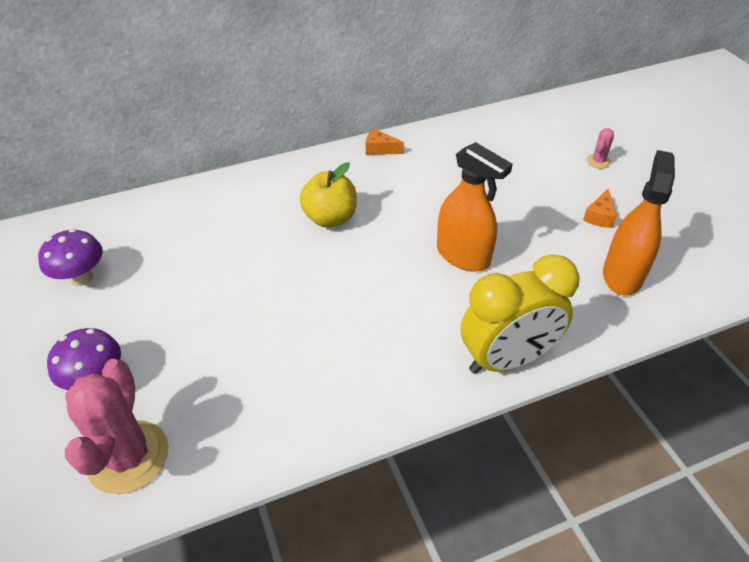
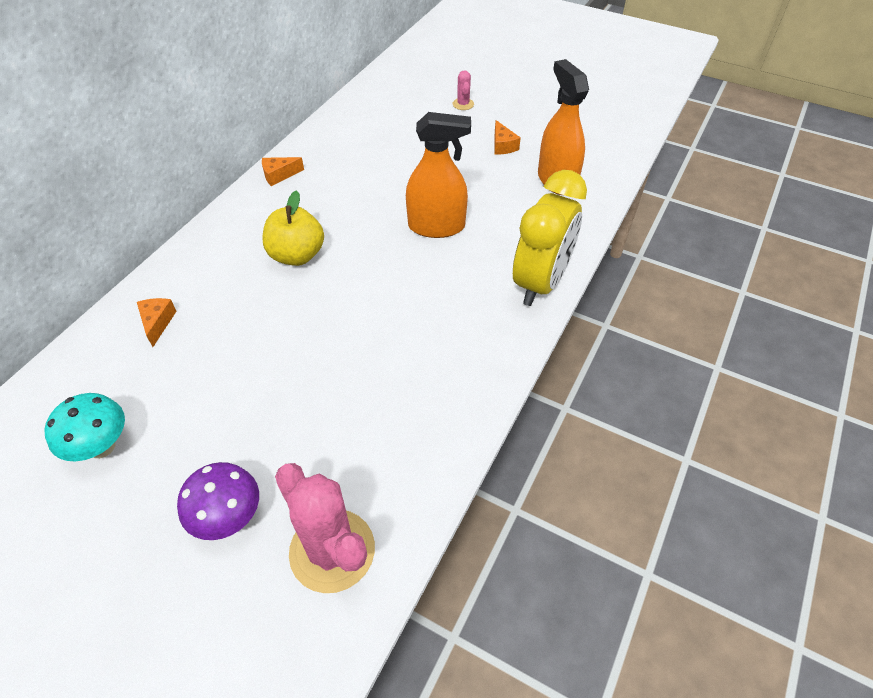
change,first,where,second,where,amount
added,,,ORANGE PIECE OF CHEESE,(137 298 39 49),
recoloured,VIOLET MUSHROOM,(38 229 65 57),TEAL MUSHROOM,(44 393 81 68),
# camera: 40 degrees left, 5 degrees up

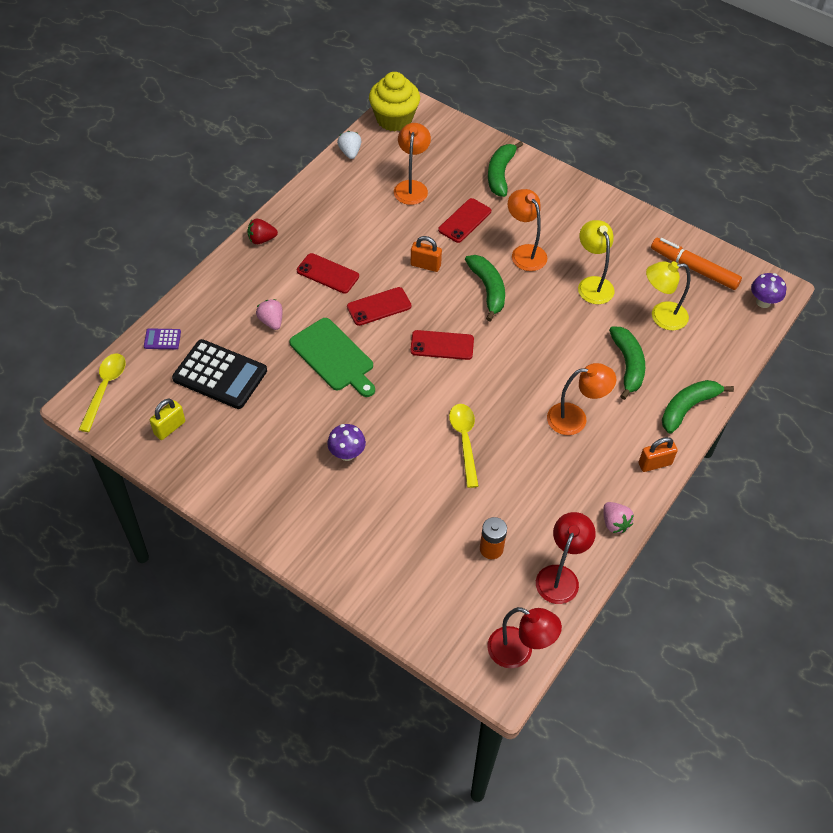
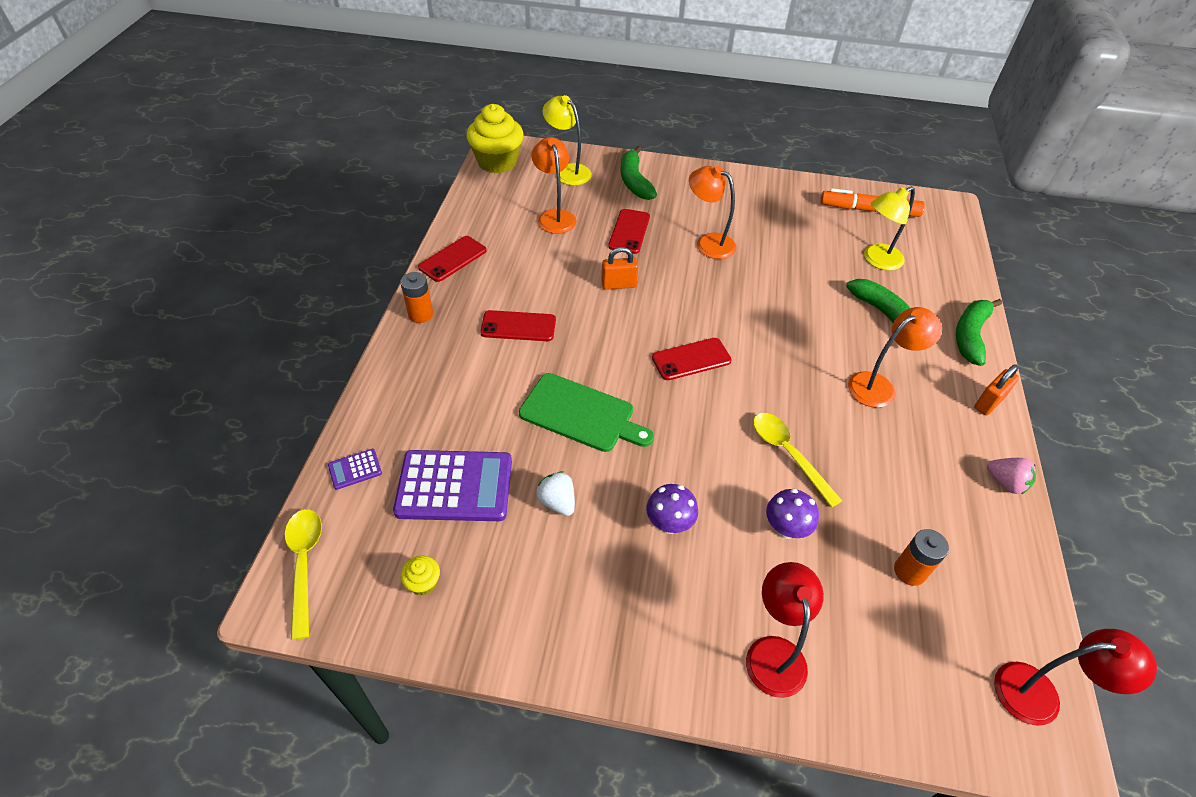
change,first,where,second,where,amount
removed,PINK BERRY,(256 299 26 31),,,
removed,LEAF-GREEN TOY BANANA,(465 255 40 66),,,
moved,WHITE BERRY,(337 131 24 28),,(536 471 39 45),
moved,SCARLET SMARTPHONE,(347 287 64 39),,(418 236 69 46),
moved,SCARLET READING LAMP,(536 512 60 92),,(746 562 78 136),
moved,YELLOW READING LAMP,(578 220 36 84),,(542 95 50 90),
moved,VIOLET MUSHROOM,(751 273 35 35),,(766 489 53 50),
replaced,YELLOW LOCK,(150 399 35 41),YELLOW FAIRY CAKE,(401 556 39 39),
replaced,SCARLET BERRY,(247 219 31 25),ORANGE AA BATTERY,(400 272 33 51),
recoloured,BLACK ADDING MACHINE,(172 339 95 70),VIOLET ADDING MACHINE,(393 450 119 71),
# camera: 25 degrees left, 5 degrees down

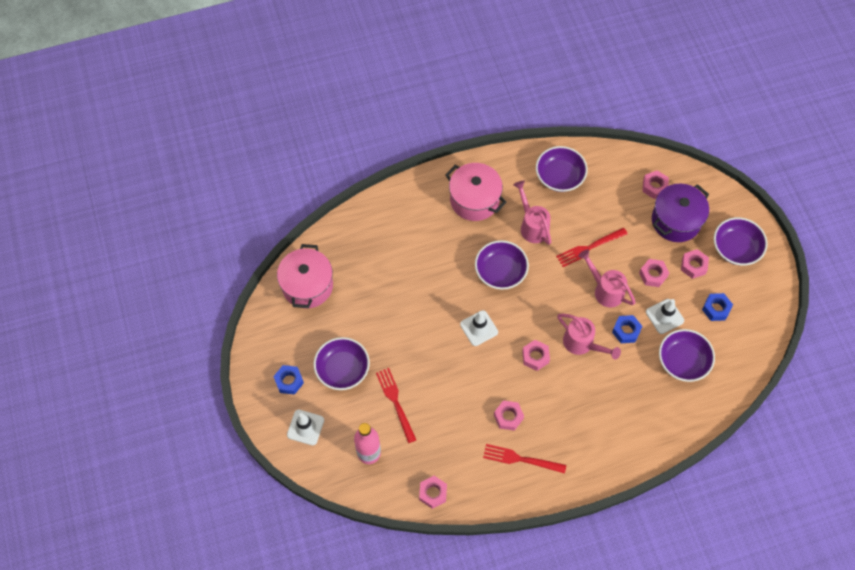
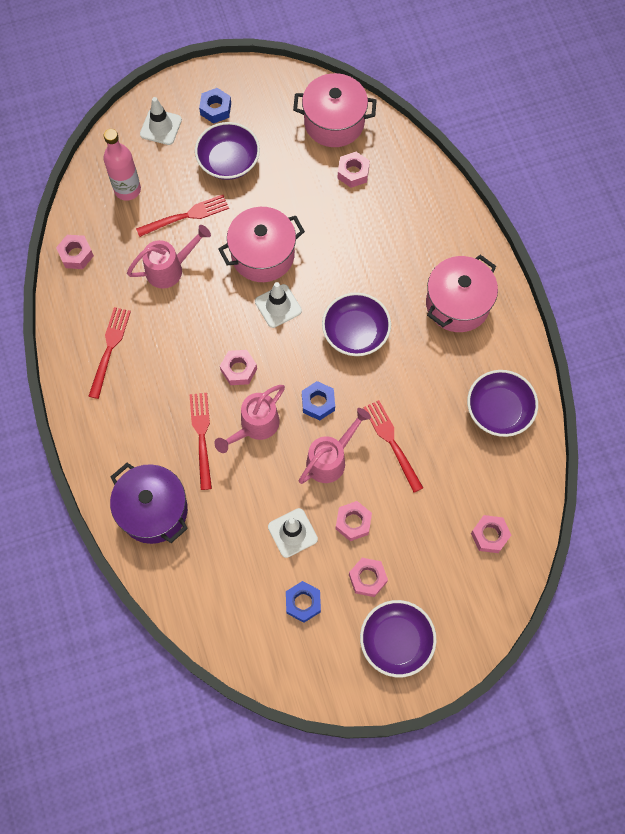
change,first,where,second,where,amount
removed,VIOLET BOWL,(659 329 56 53),,,
added,,,SCARLET DINNER FORK,(189 393 23 97),
added,,,PINK STOCKPOT,(219 207 86 75),
moved,PINK NUT,(494 400 30 31),,(337 152 33 36),
moved,PINK WATERING CAN,(513 181 38 64),,(127 225 84 63),
moved,ROYAL BLUE NUT,(612 315 30 28),,(302 381 33 39),
moved,VIOLET STOCKPOT,(652 183 57 59),,(110 463 78 81),
# camera: 90 degrees right, 5 degrees up

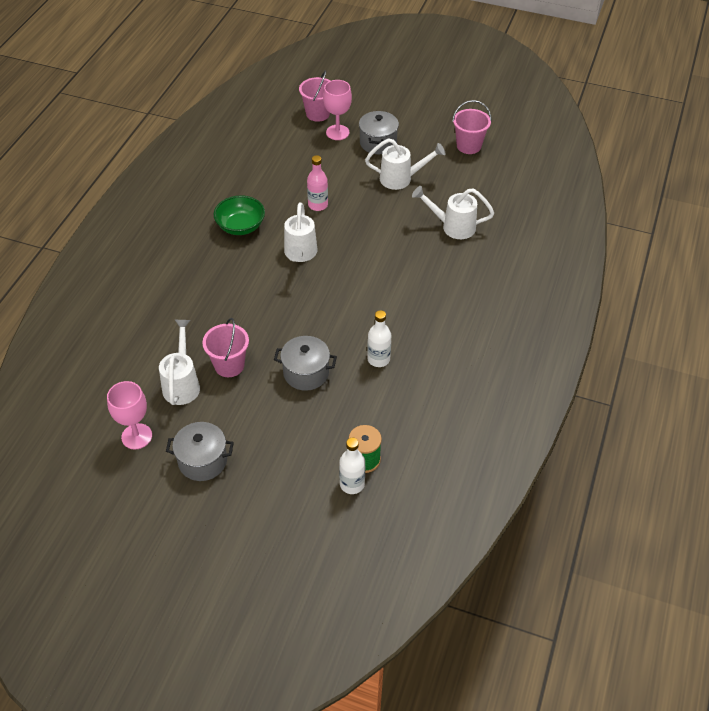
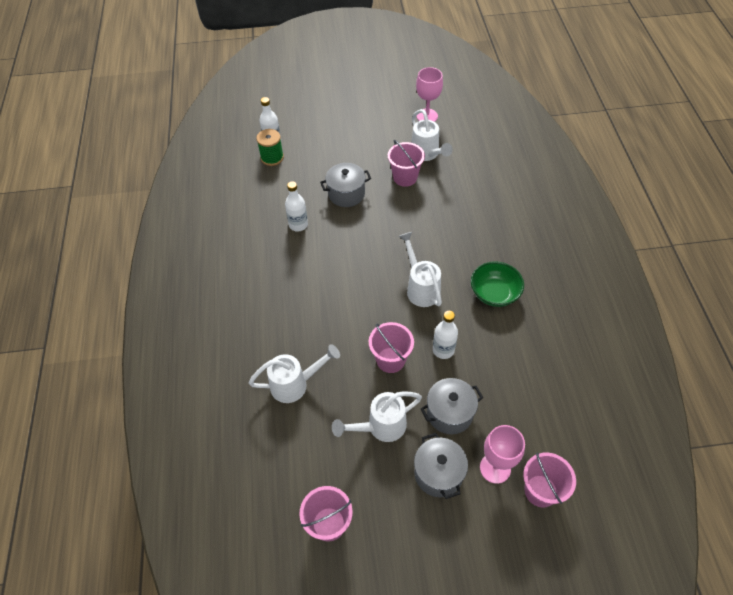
change,first,where,second,where,amount
added,,,PINK BUCKET,(369 322 45 51),
moved,GRAY STOCKPOT,(166 422 68 59),,(421 378 62 56),
recoloured,PINK BOTTLE,(307 155 21 56),WHITE BOTTLE,(433 311 25 48),
# camera: 155 degrees right, 5 degrees up

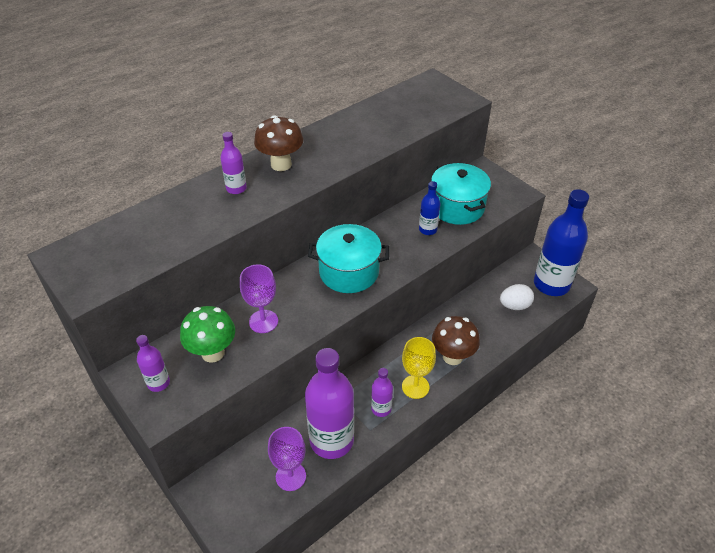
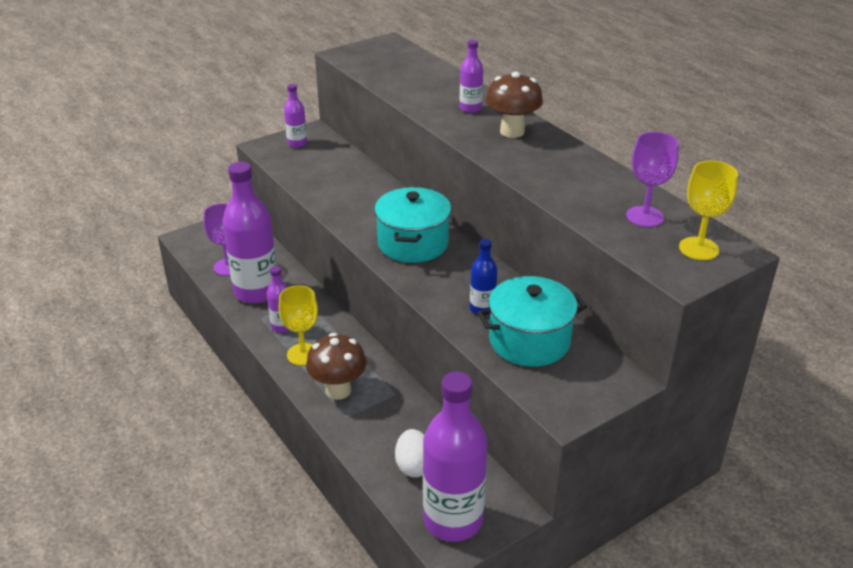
change,first,where,second,where,amount
removed,LEAF-GREEN MUSHROOM,(180 306 55 57),,,
added,,,YELLOW GOBLET,(679 161 59 99),
moved,VIOLET GOBLET,(240 264 38 69),,(626 132 53 95),
recoloured,ROYAL BLUE BOTTLE,(534 189 55 107),VIOLET BOTTLE,(423 372 65 170),
# camera: 95 degrees right, 10 degrees down

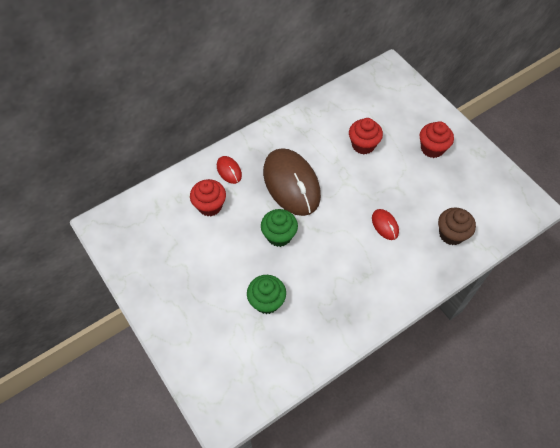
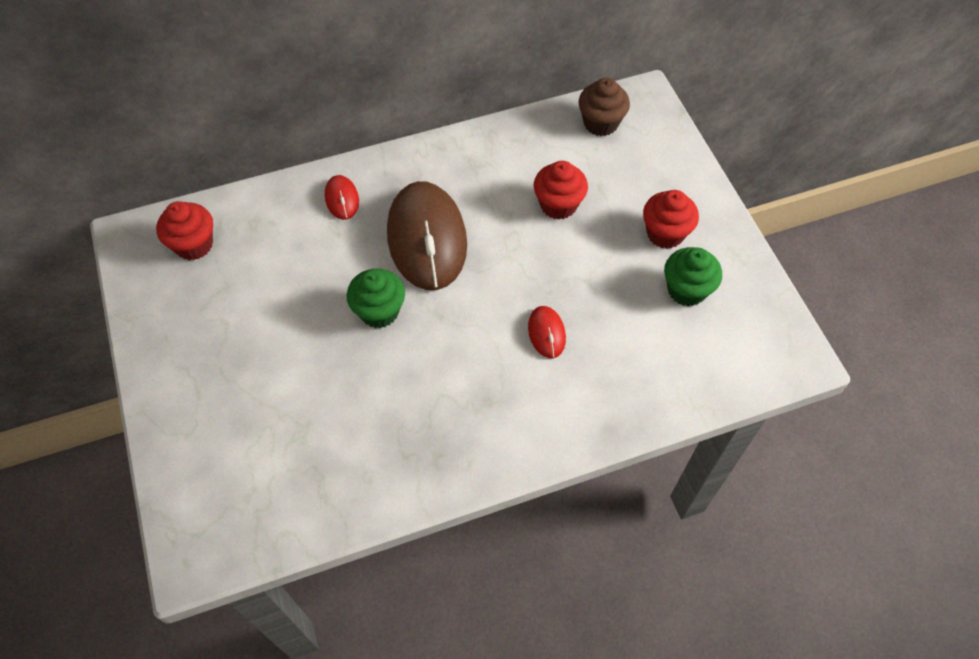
change,first,where,second,where,amount
moved,SCARLET FAIRY CAKE,(190 179 36 37),,(156 201 57 59),
moved,LEAF-GREEN FAIRY CAKE,(247 275 39 39),,(664 247 58 59),
moved,DARK BROWN FAIRY CAKE,(438 208 38 37),,(578 78 52 58),
# camera: 15 degrees right, 0 degrees up

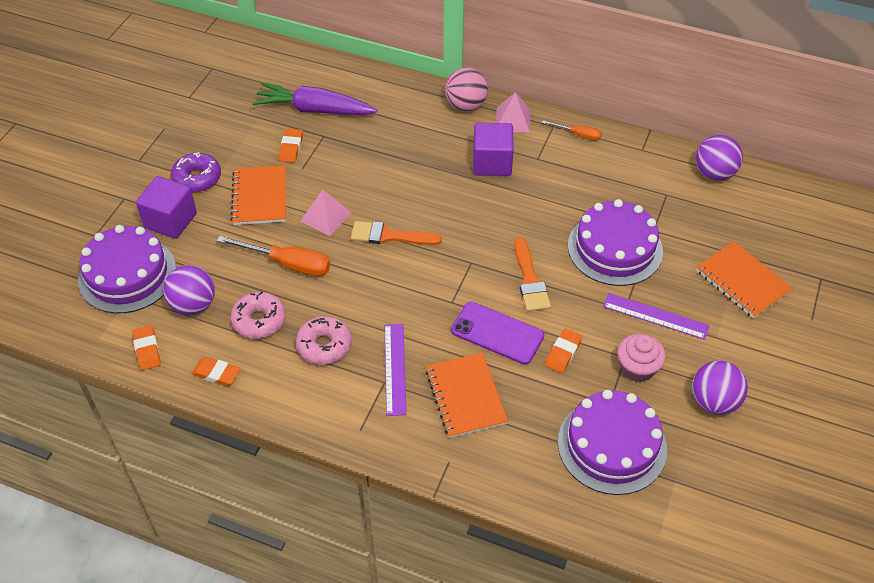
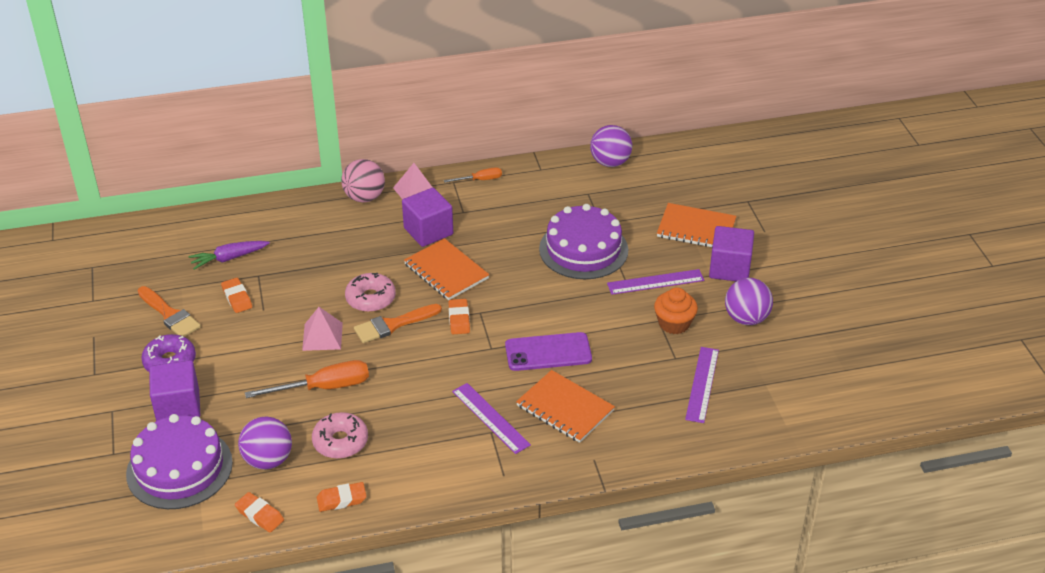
change,first,where,second,where,amount
added,,,VIOLET SOLID CUBE,(709 226 45 55),
moved,ORANGE EXERCISE BOOK,(231 165 55 60),,(404 238 85 62),
moved,PINK GLAZED DONUT,(296 316 56 49),,(345 273 51 39),
moved,ORANGE BRUSH,(514 237 37 75),,(138 286 63 51),
moved,ORANGE ERASER,(545 328 37 45),,(448 299 22 35),
replaced,VIOLET CAKE,(558 390 109 105),VIOLET MEASURING STICK,(685 347 34 76),
recoloured,PINK FAIRY CAKE,(617 334 49 48),ORANGE FAIRY CAKE,(654 287 44 47),
resized,VIOLET TOY CARROT,(252 82 126 33),,(188 241 82 29),x0.61
# camera: 35 degrees left, 10 degrees down

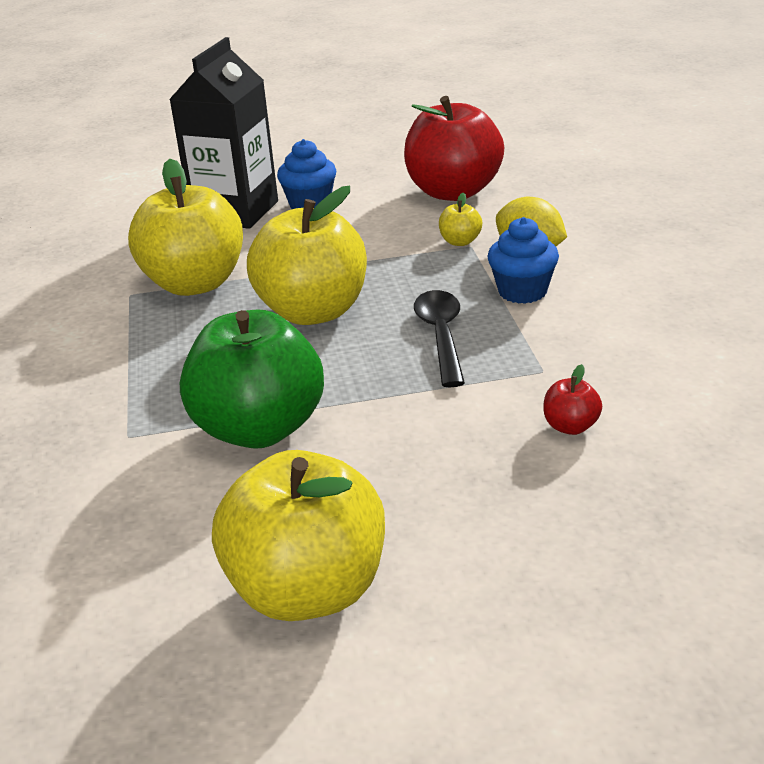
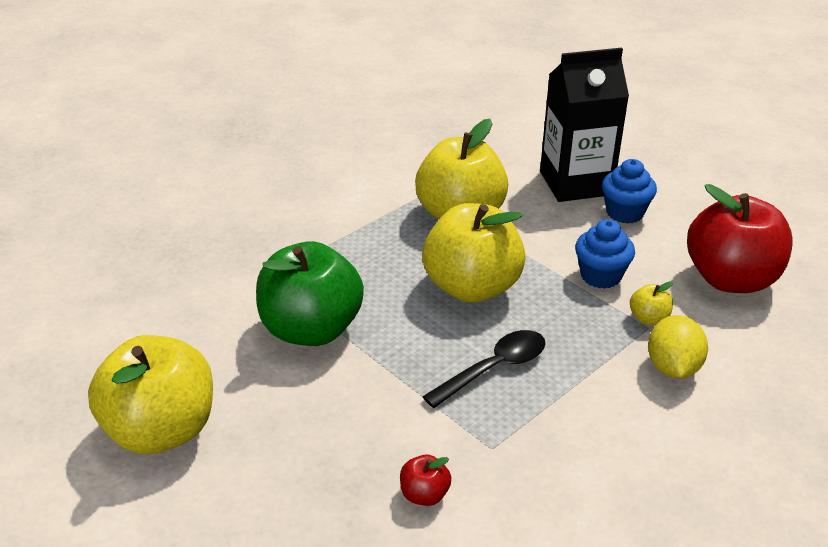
change,first,where,second,where,amount
moved,ROYAL BLUE FAIRY CAKE,(487 217 72 87),,(575 219 60 70),
# camera: 55 degrees right, 5 degrees up

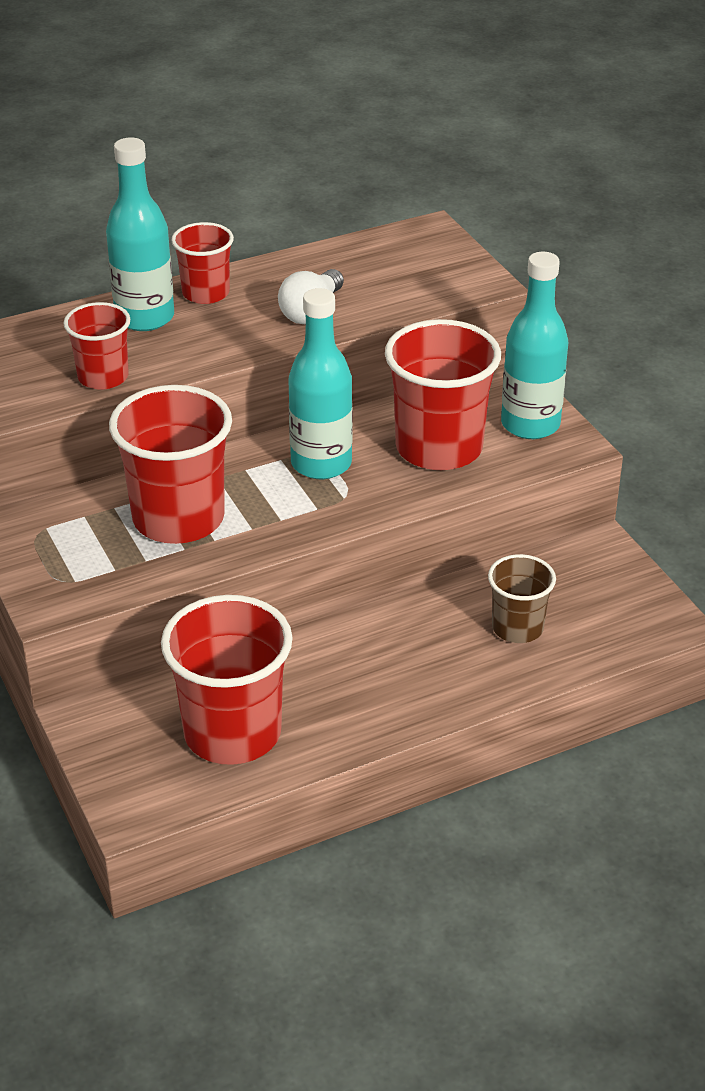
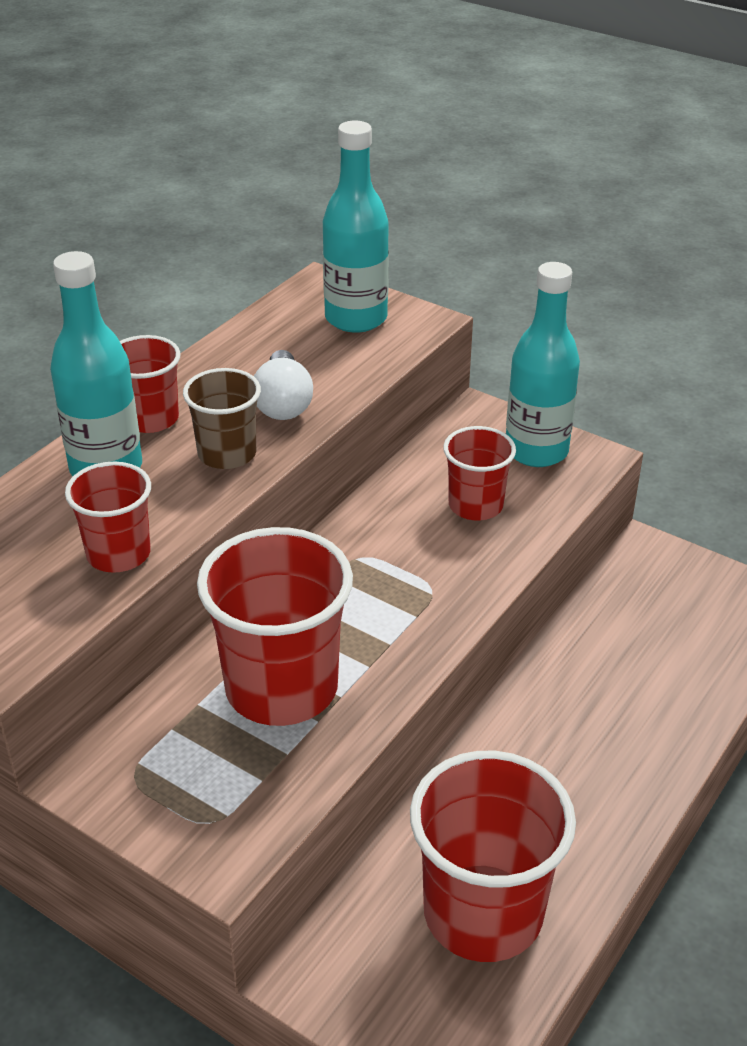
change,first,where,second,where,amount
moved,TEAL BOTTLE,(288 288 64 191),,(323 121 66 212),
moved,DARK BROWN CUP,(488 554 68 89),,(183 368 78 101),
resized,SCARLET CUP,(385 319 116 151),,(443 426 73 94),x0.57
# camera: 30 degrees left, 0 degrees up

